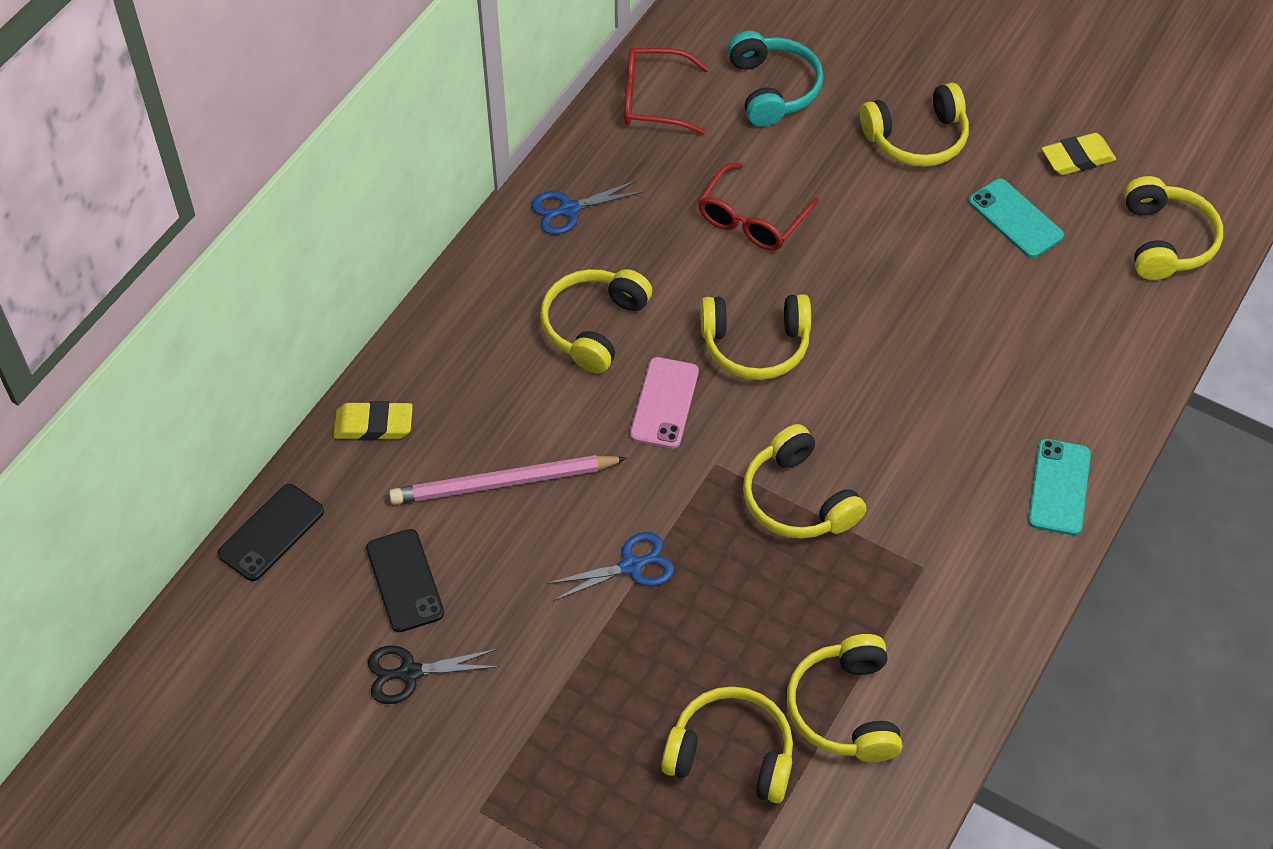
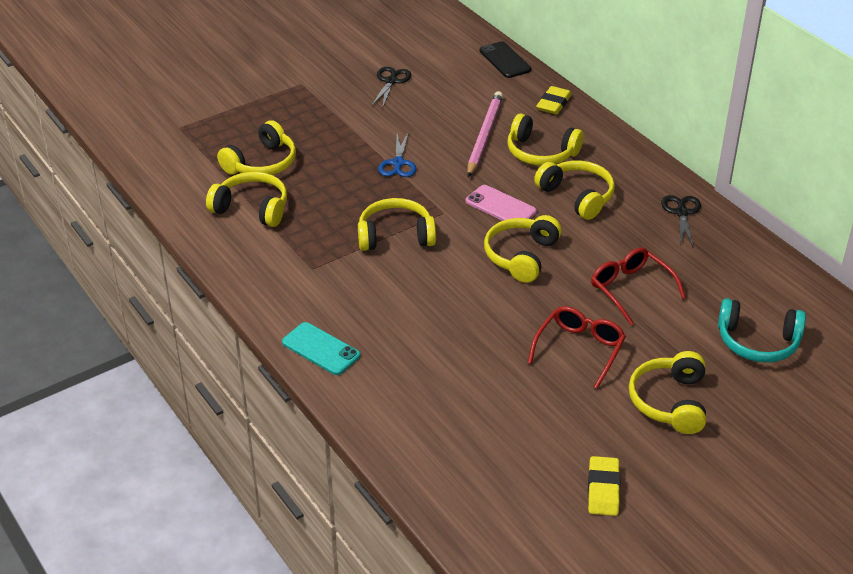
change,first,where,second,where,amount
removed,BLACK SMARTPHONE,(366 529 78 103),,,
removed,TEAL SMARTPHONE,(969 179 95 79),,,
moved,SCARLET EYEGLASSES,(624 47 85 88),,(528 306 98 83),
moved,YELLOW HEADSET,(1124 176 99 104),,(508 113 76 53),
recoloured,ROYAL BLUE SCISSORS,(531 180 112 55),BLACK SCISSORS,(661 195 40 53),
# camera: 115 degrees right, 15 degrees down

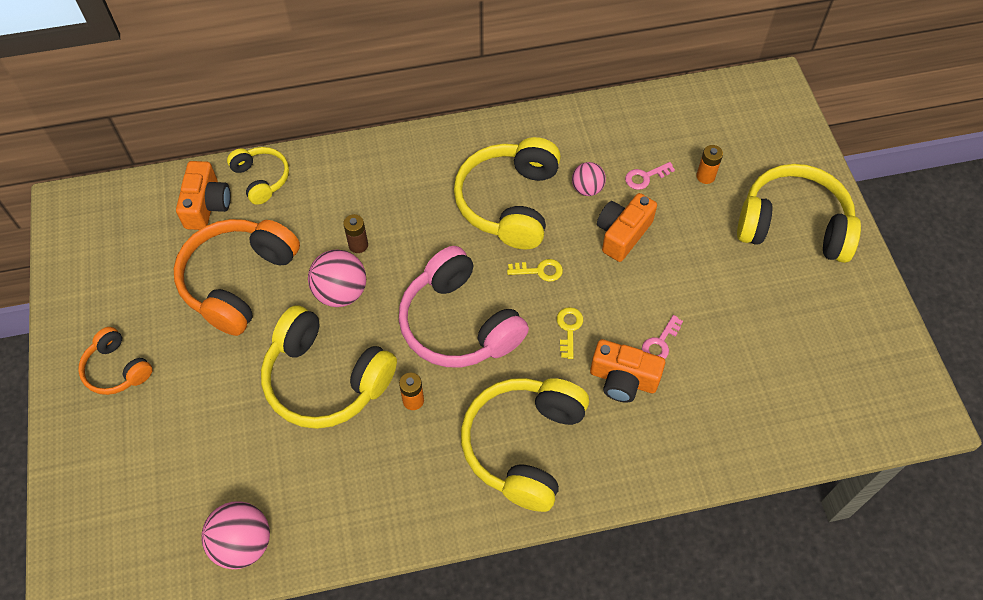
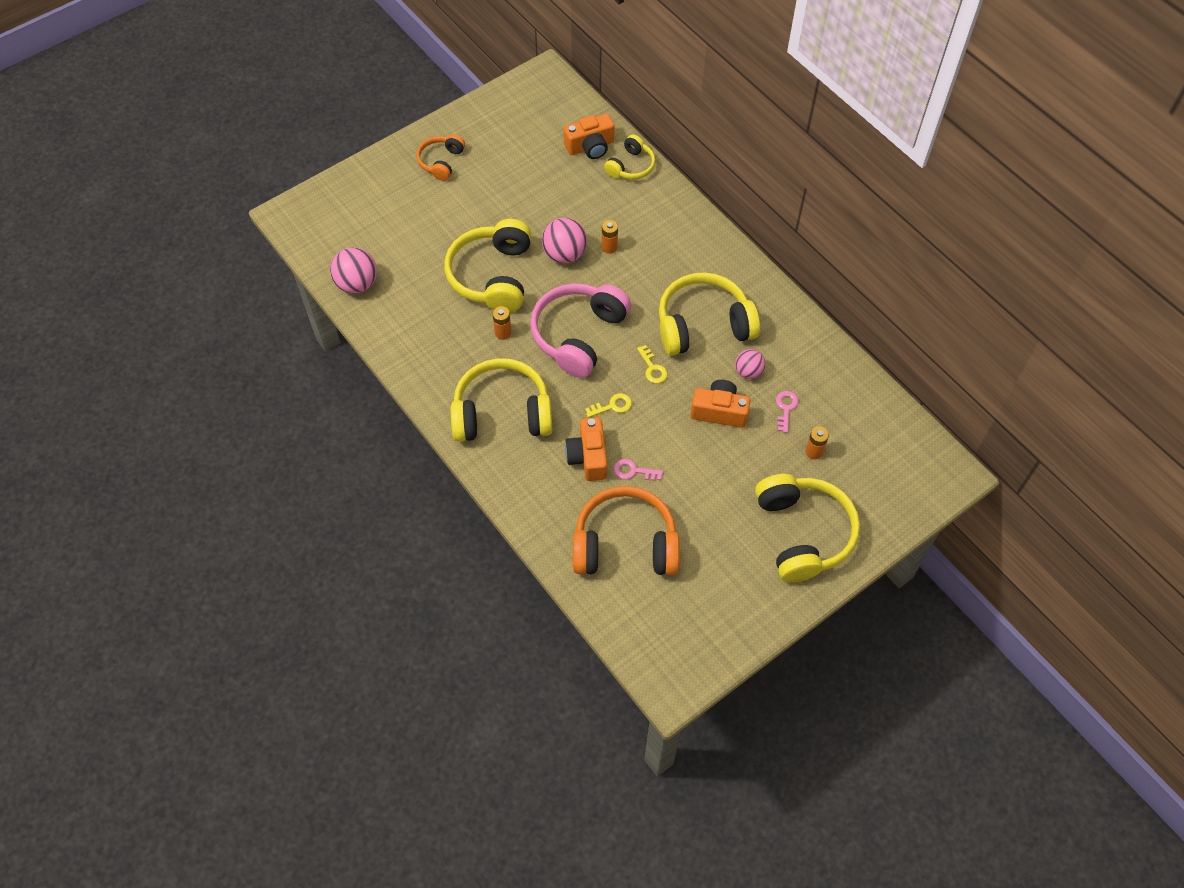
change,first,where,second,where,amount
moved,ORANGE HEADSET,(174 219 126 117),,(573 486 107 89),
recoloured,DARK BROWN AA BATTERY,(343 214 25 39),ORANGE AA BATTERY,(602 220 16 34),
turned,PINK DOOR KEY,(625 162 50 28),,(776 391 22 42),60 degrees clockwise
# camera: 65 degrees right, 0 degrees up

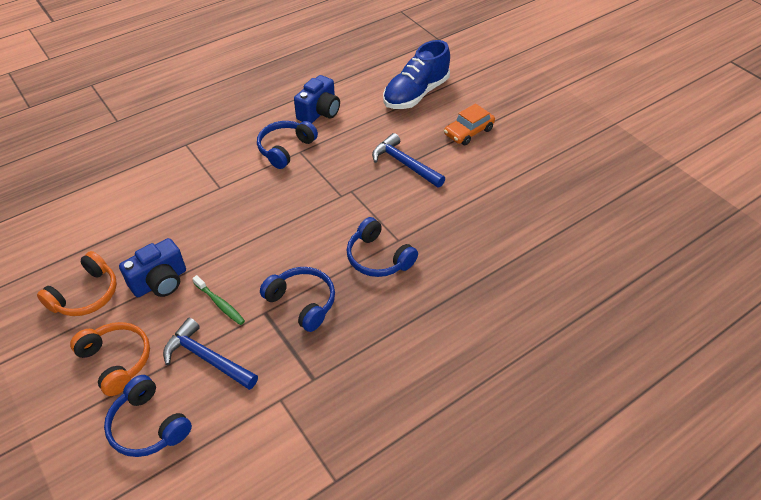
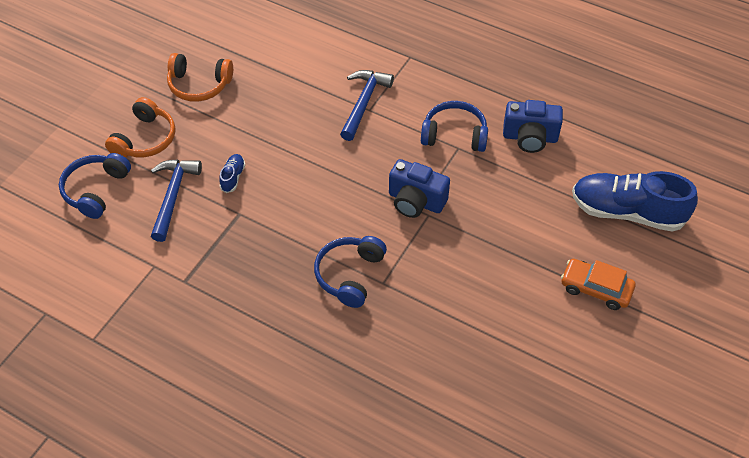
change,first,where,second,where,amount
removed,ROYAL BLUE HEADSET,(260 267 75 65),,,
moved,ROYAL BLUE PHOTO CAMERA,(119 238 67 59),,(389 159 61 59),
moved,ROYAL BLUE CARPENTER'S HAMMER,(372 133 73 55),,(340 70 54 71),
replaced,LEAF-GREEN TOOTH BRUSH,(192 275 53 50),ROYAL BLUE SNEAKER,(219 154 26 39),
# camera: 65 degrees right, 5 degrees up

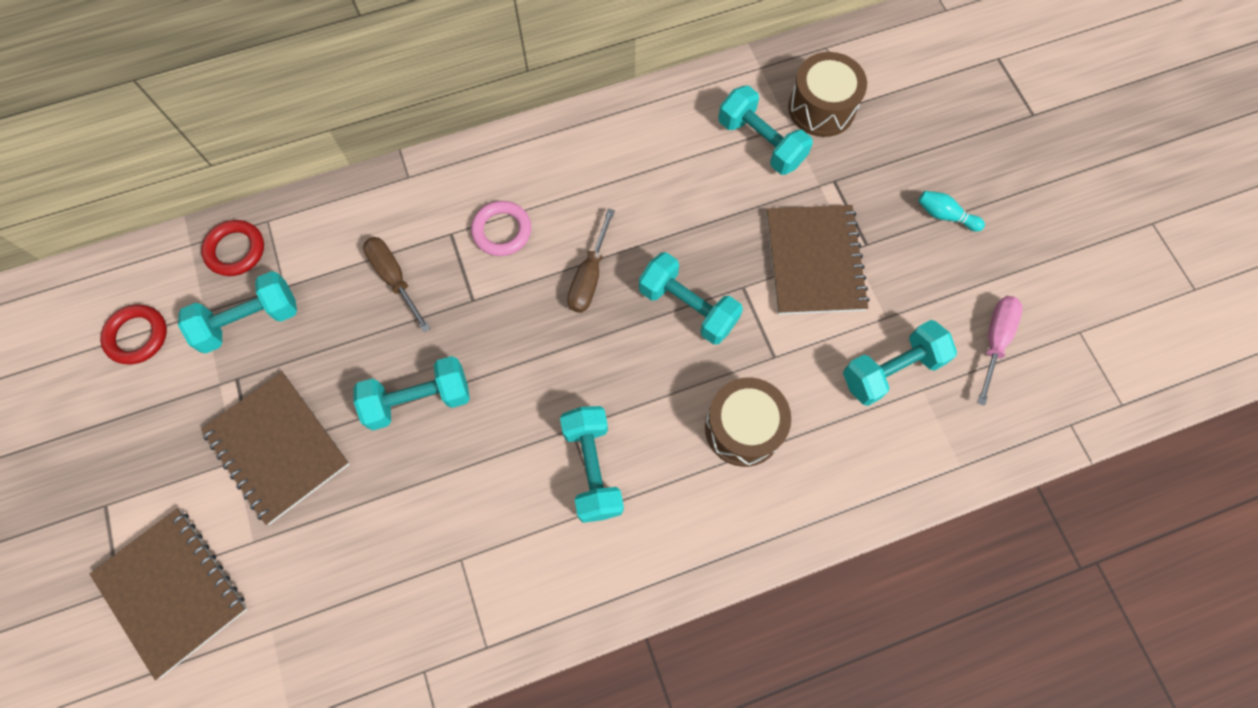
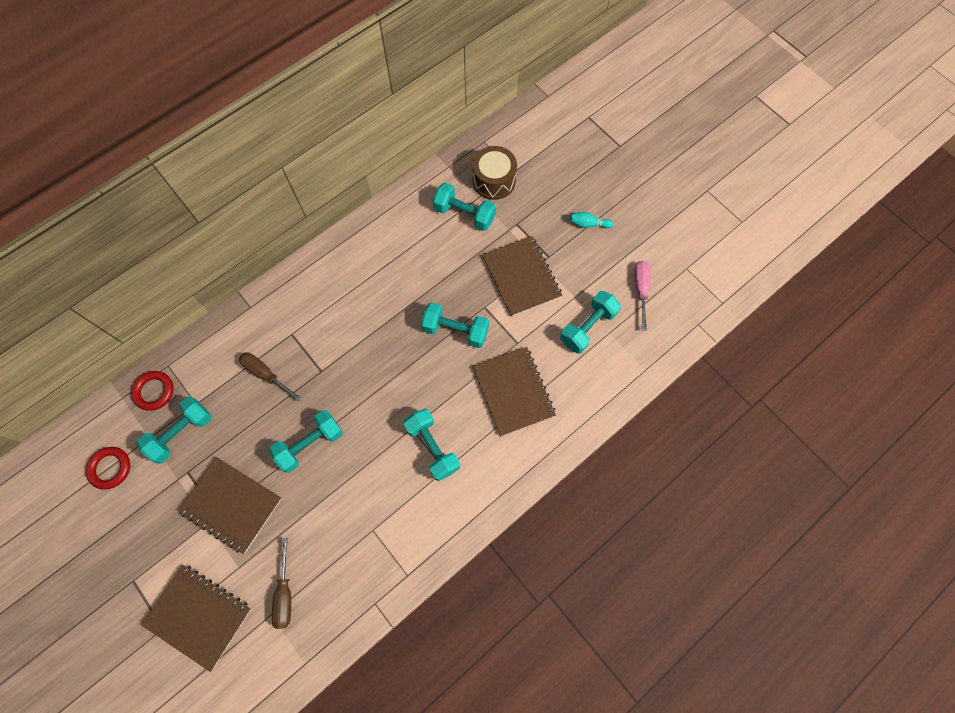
change,first,where,second,where,amount
removed,PINK HOOP,(471 201 60 55),,,
moved,DARK BROWN HAND SCREWDRIVER,(567 208 48 105),,(272 538 19 91),
replaced,DARK BROWN TOY DRUM,(705 377 86 90),DARK BROWN EXERCISE BOOK,(473 347 83 89),
# camera: 20 degrees left, 0 degrees up

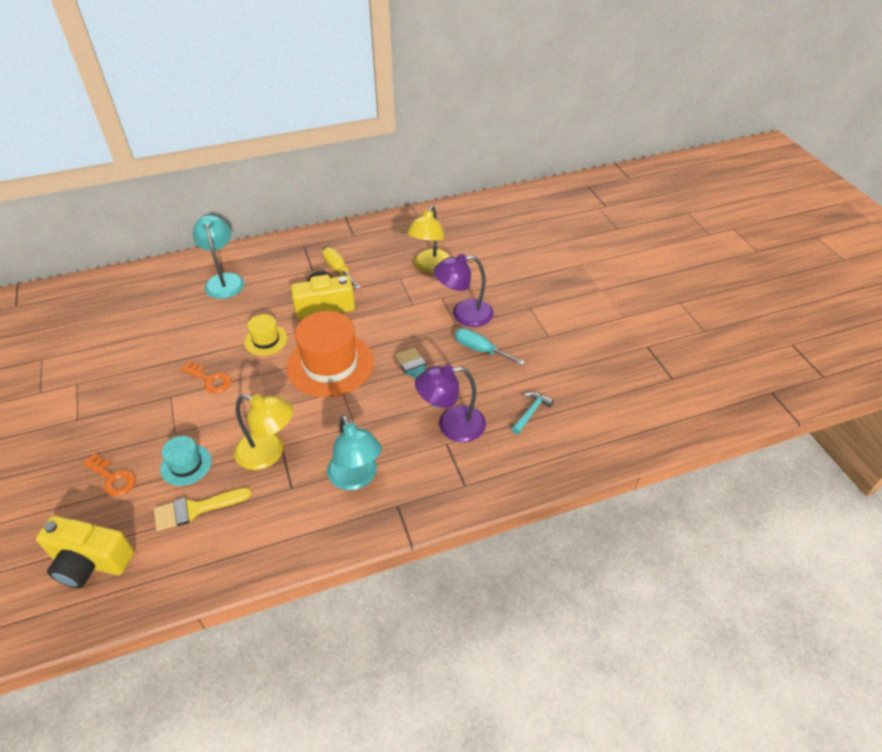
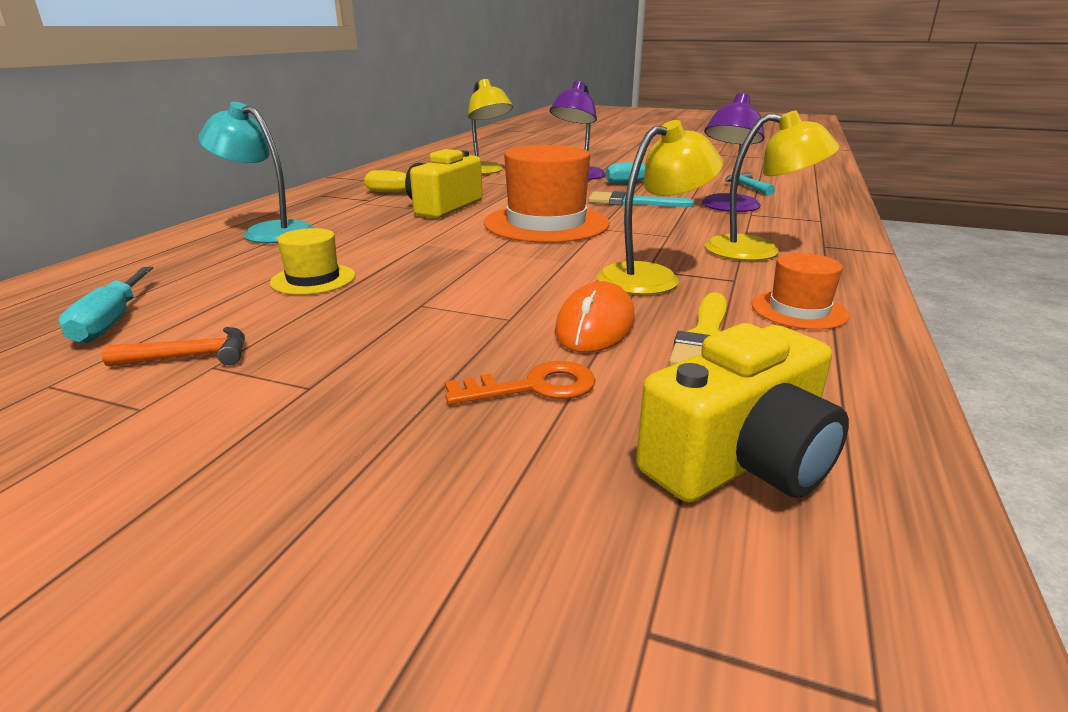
change,first,where,second,where,amount
removed,ORANGE DOOR KEY,(180 361 52 32),,,
added,,,TEAL HAND SCREWDRIVER,(59 267 94 77),
added,,,ORANGE CARPENTER'S HAMMER,(101 327 144 39),
added,,,ORANGE TALL HAT,(752 253 97 77),
moved,YELLOW TALL HAT,(244 314 43 42),,(270 228 85 67),
replaced,TEAL TALL HAT,(160 436 52 50),ORANGE COMPUTER MOUSE,(555 281 80 72),
recoloured,TEAL READING LAMP,(327 415 55 76),YELLOW READING LAMP,(705 110 135 151),
# camera: 50 degrees left, 20 degrees down

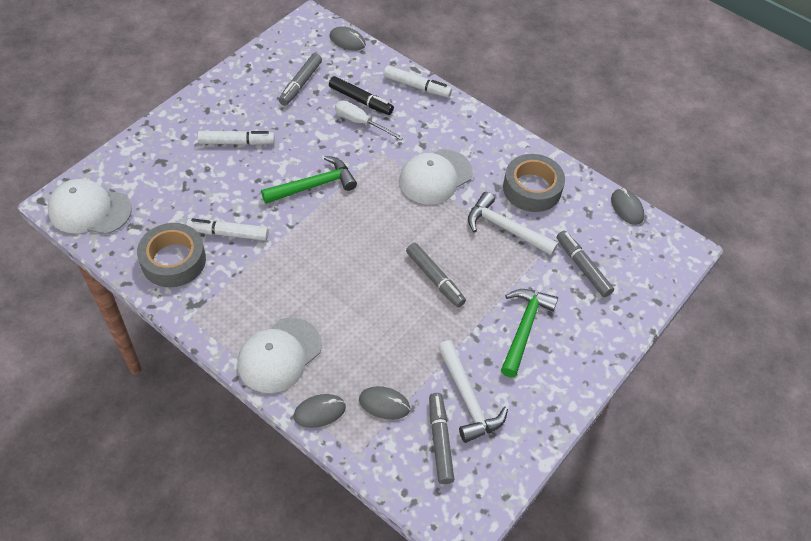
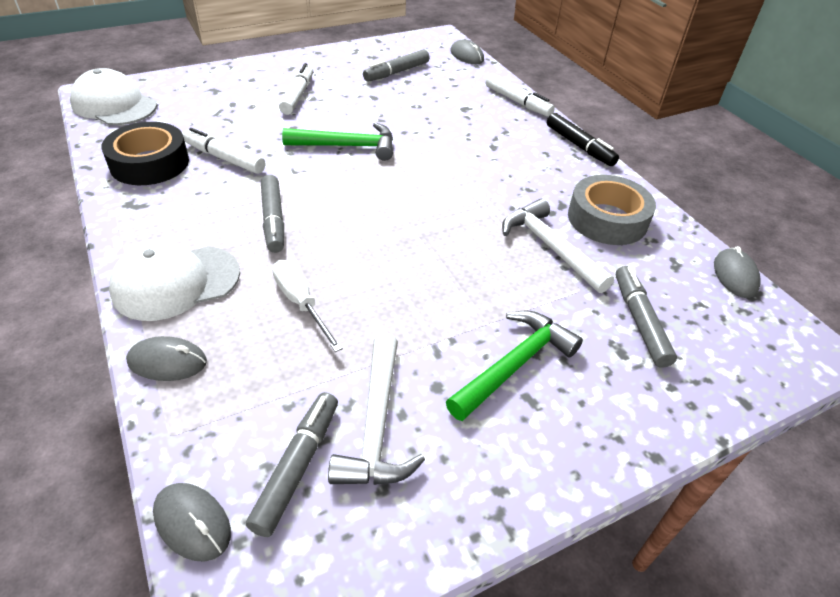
change,first,where,second,where,amount
removed,WHITE PEAKED CAP,(399 149 74 56),,,
moved,BLACK MARKER,(329 76 65 39),,(547 113 72 53),
moved,WHITE HAND SCREWDRIVER,(335 101 69 39),,(272 260 71 92),
moved,GRAY COMPUTER MOUSE,(359 386 51 34),,(153 483 78 79),
moved,GRAY MARKER,(406 243 60 64),,(261 175 23 78),
recoloured,GRAY TAPE,(137 223 69 64),BLACK TAPE,(101 122 88 63),
turned,WHITE MARKER,(197 131 78 14),,(279 63 34 52),105 degrees counterclockwise
# camera: 25 degrees right, 10 degrees down

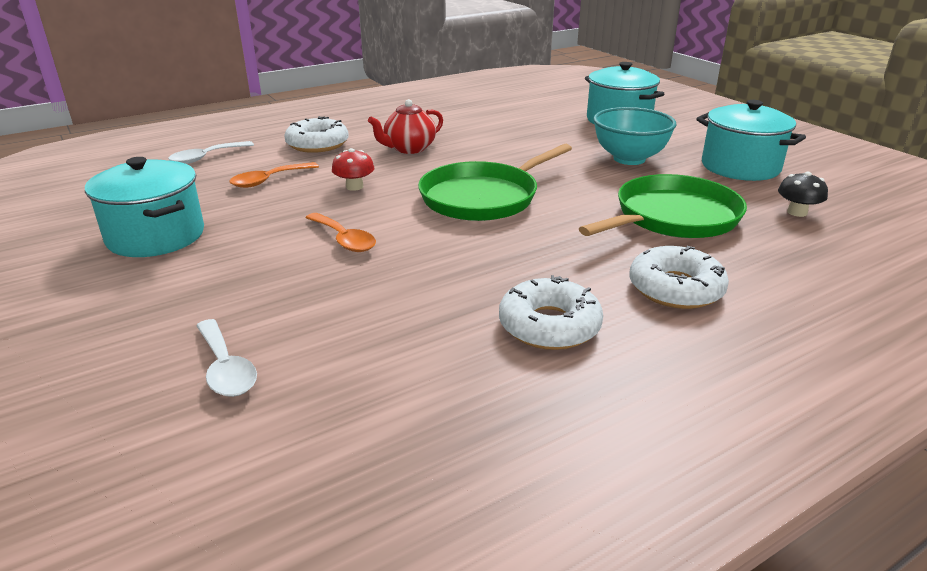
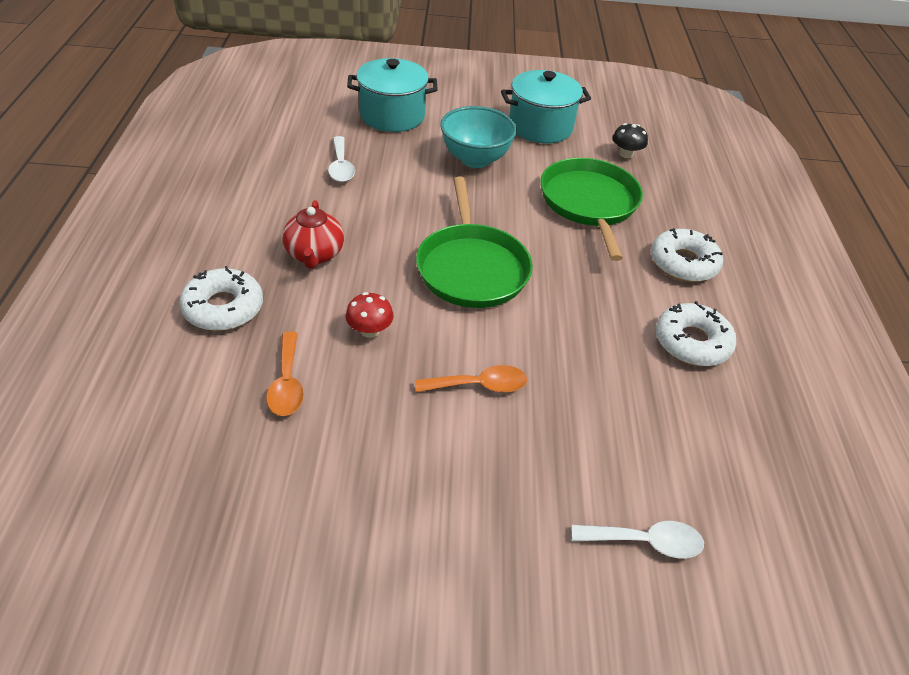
change,first,where,second,where,amount
removed,TEAL STOCKPOT,(85 157 119 100),,,
moved,WHITE TABLESPOON,(168 141 86 23),,(328 136 27 46),
# camera: 60 degrees left, 15 degrees up

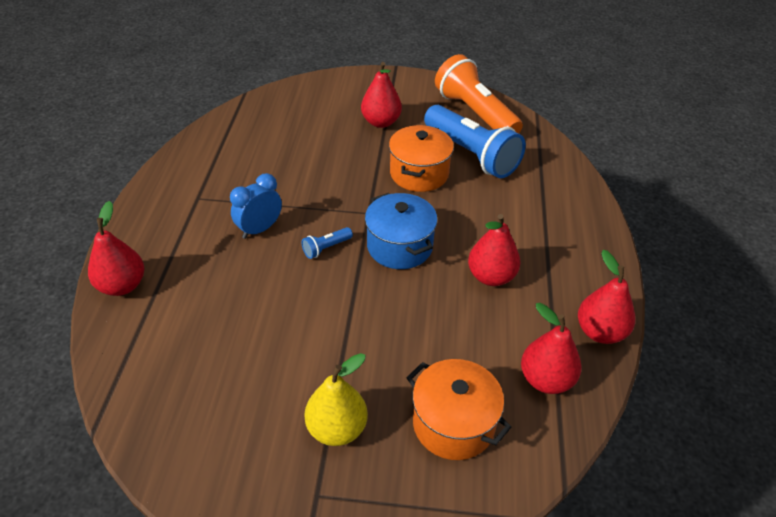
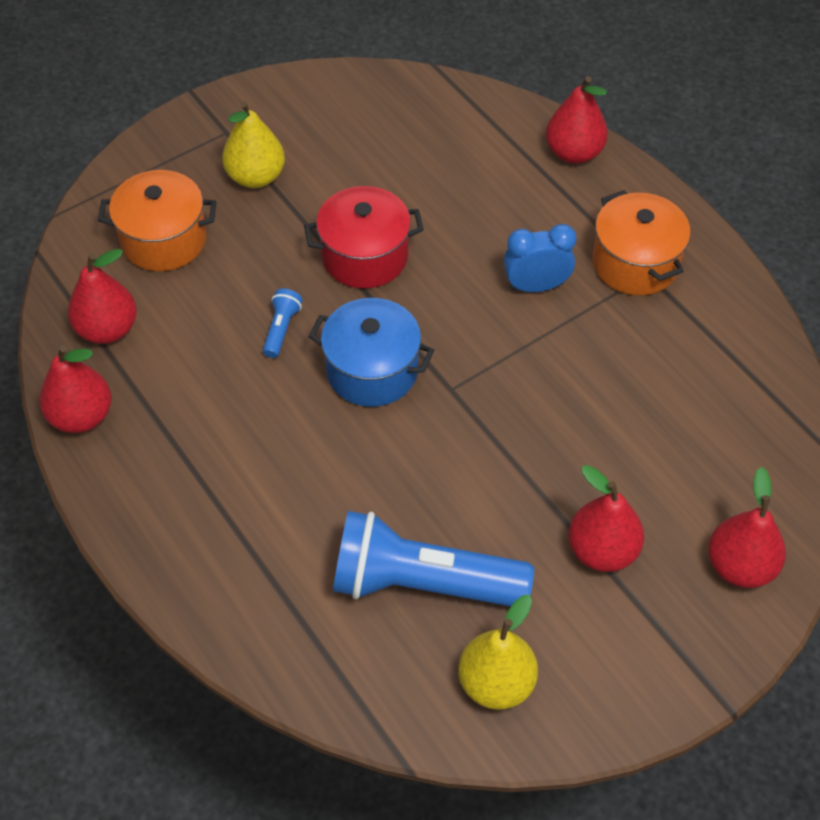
change,first,where,second,where,amount
added,,,SCARLET STOCKPOT,(304 186 120 103),
moved,ROYAL BLUE FLASHLIGHT,(301 227 52 32),,(263 289 40 69),
moved,ORANGE STOCKPOT,(389 125 65 67),,(593 190 98 105),
moved,SCARLET TOY PEAR,(468 214 52 72),,(708 467 78 121),
replaced,ORANGE FLASHLIGHT,(435 54 88 79),YELLOW TOY PEAR,(458 595 80 115),
turned,ROYAL BLUE BEDSIDE CLOCK,(230 173 52 66),,(504 224 73 68),105 degrees counterclockwise
# camera: 140 degrees right, 10 degrees up

